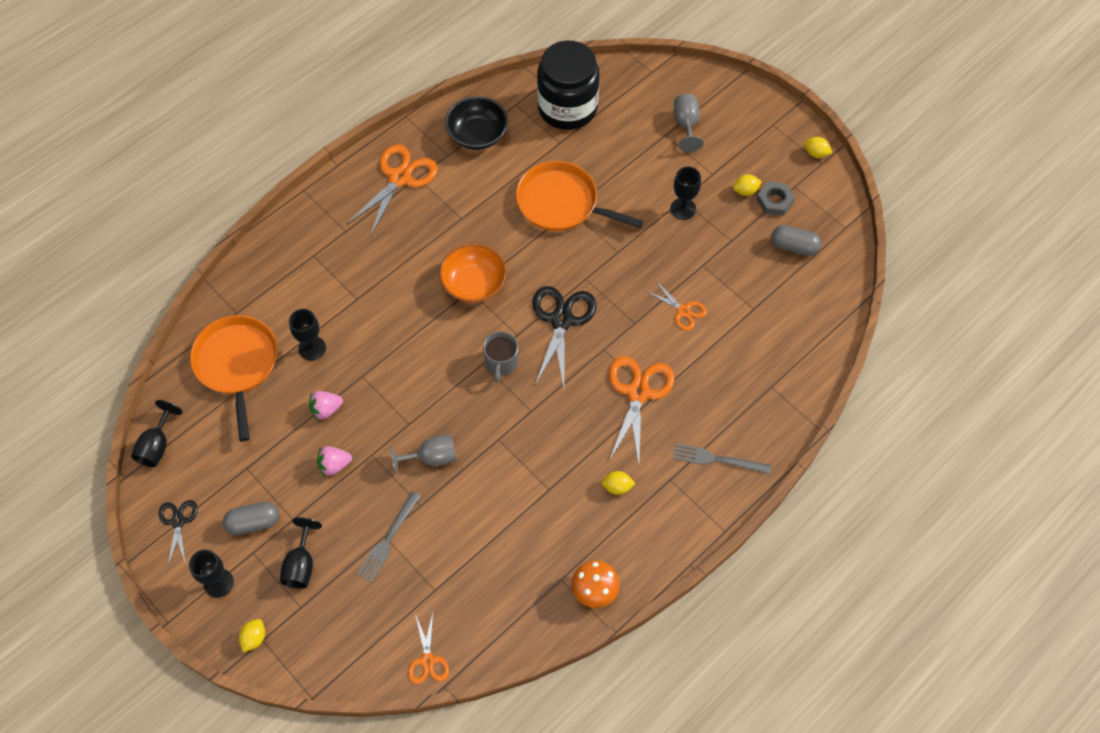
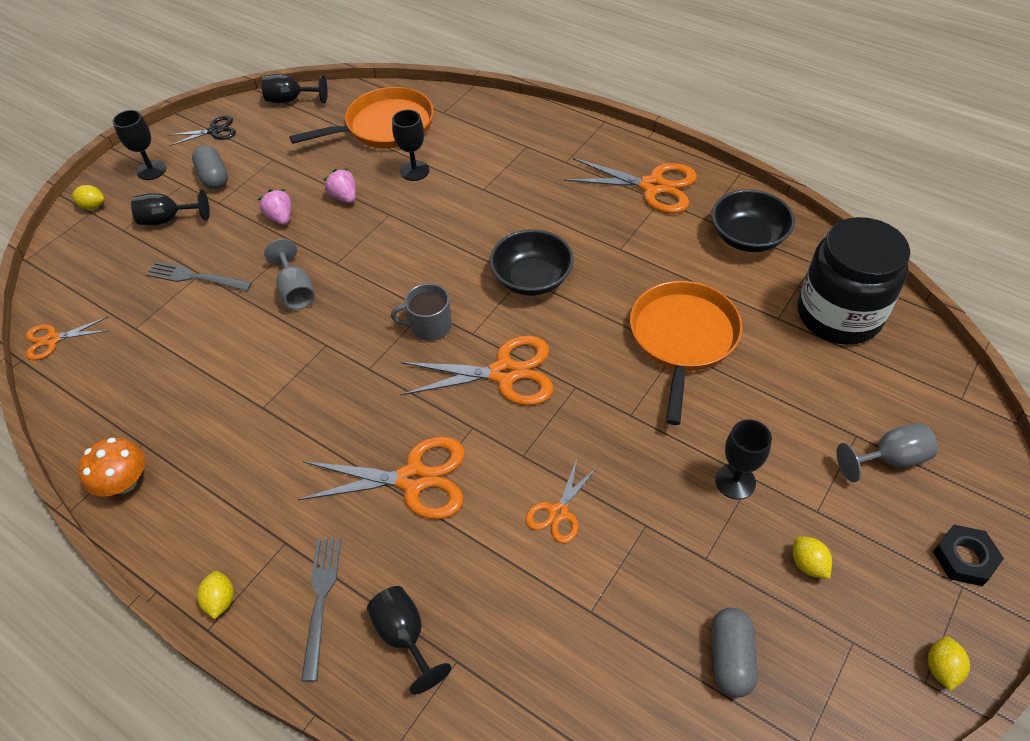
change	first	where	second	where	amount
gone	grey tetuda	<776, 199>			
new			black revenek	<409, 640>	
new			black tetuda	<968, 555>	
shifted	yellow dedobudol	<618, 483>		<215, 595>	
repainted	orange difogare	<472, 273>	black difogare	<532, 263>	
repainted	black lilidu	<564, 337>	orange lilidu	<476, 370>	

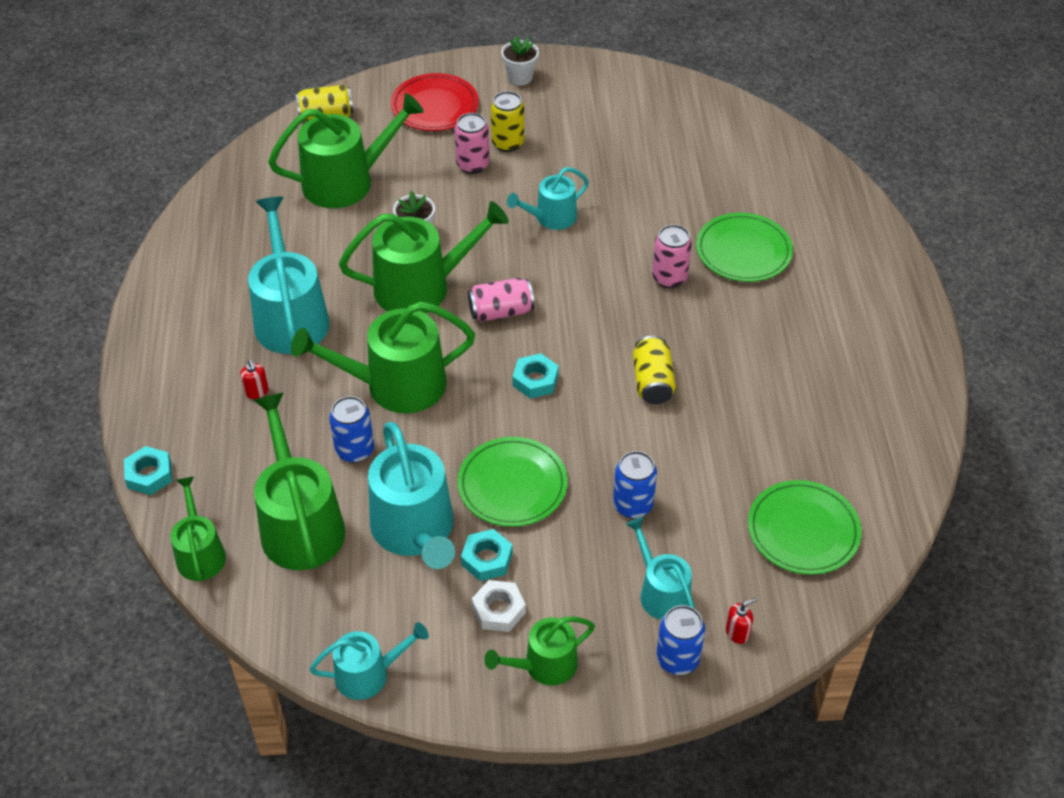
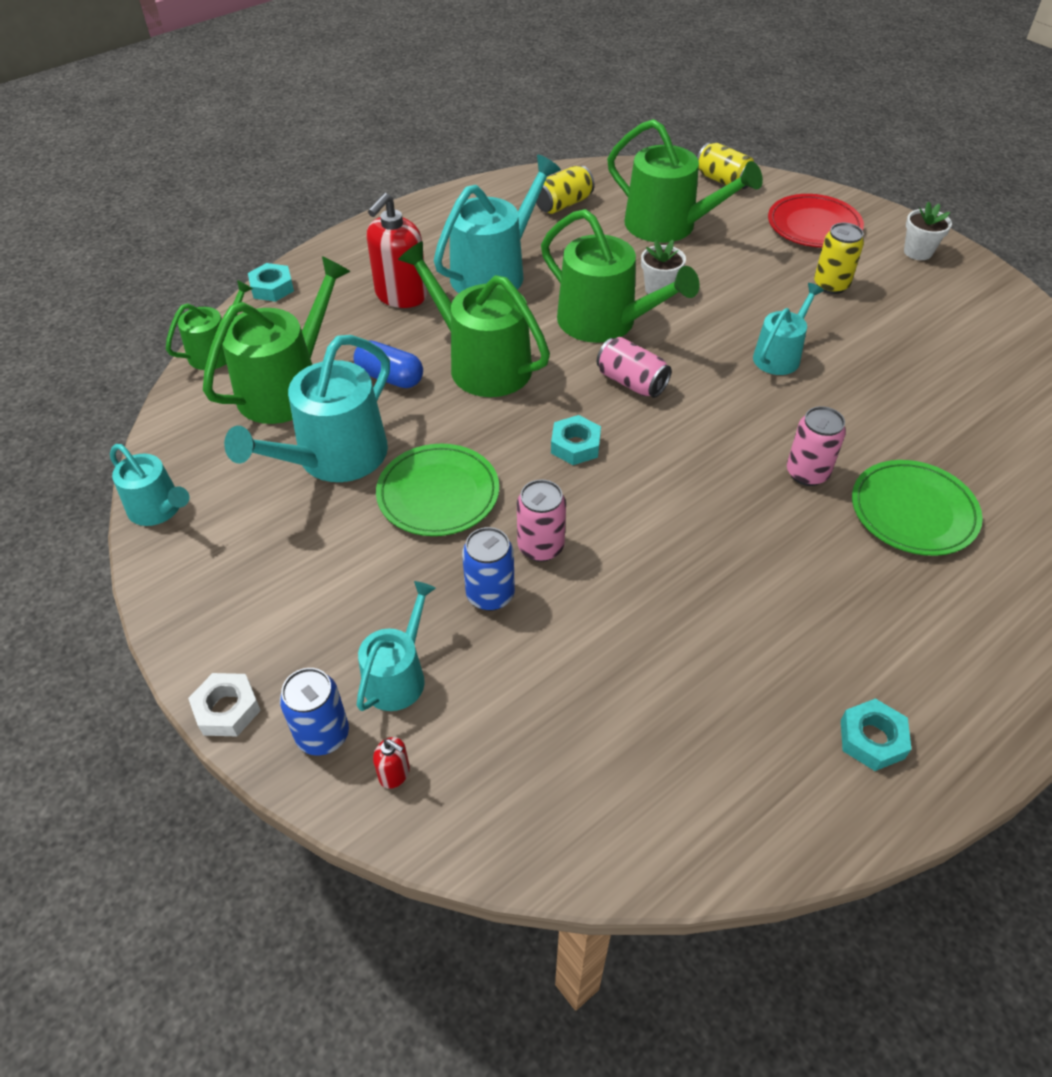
change	first	where	second	where	amount
gone	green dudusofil	<539, 651>			
gone	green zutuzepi	<805, 527>			
shifted	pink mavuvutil	<472, 143>		<541, 520>	
shifted	turquoise tetuda	<486, 555>		<876, 735>	
shifted	white tetuda	<499, 606>		<224, 705>	
shifted	yellow mavuvutil	<654, 370>		<565, 190>	
swapped	blue mavuvutil	<351, 429>	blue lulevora	<388, 364>	
rotated	turquoise dudusofil	<548, 198>		<788, 329>	105 degrees clockwise
scaled	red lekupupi	<254, 379>		<397, 250>	x2.34

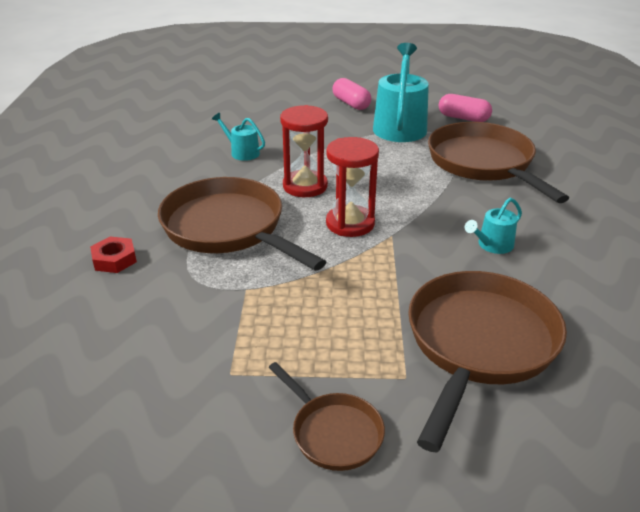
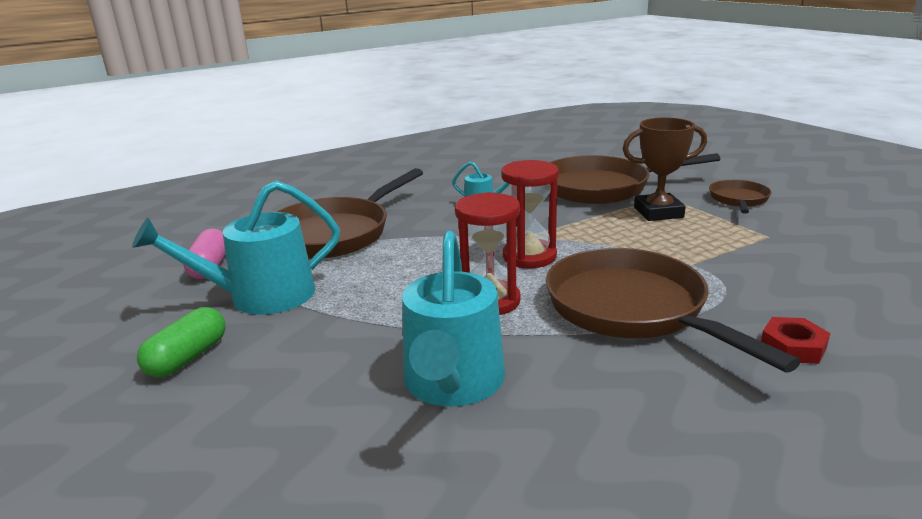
change	first	where	second	where	amount
new			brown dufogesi	<665, 169>	
repainted	pink lulevora	<351, 94>	green lulevora	<181, 342>	
rotated	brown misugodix	<242, 224>		<673, 310>	135 degrees clockwise
scaled	turquoise dudusofil	<238, 137>		<453, 319>	x2.03

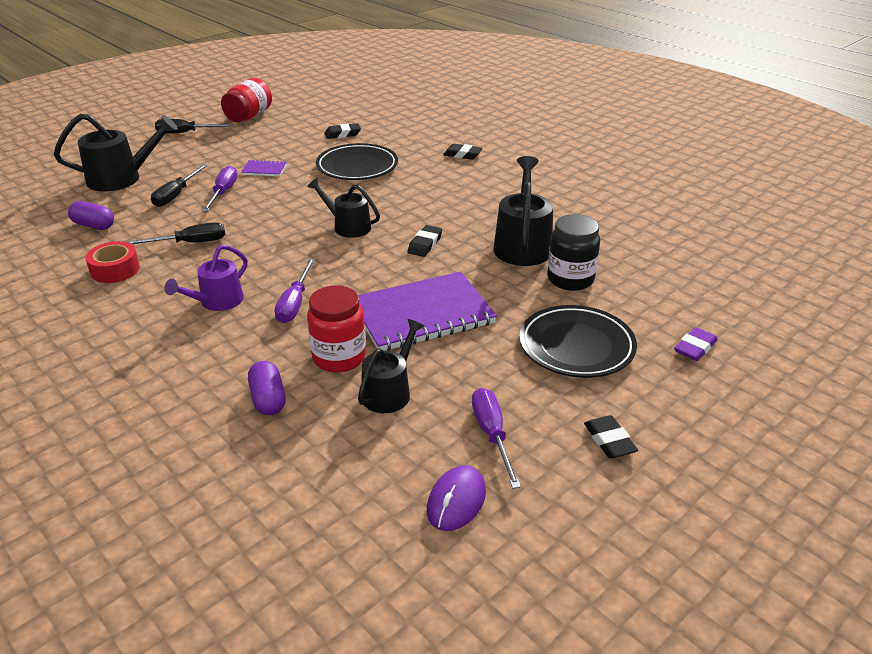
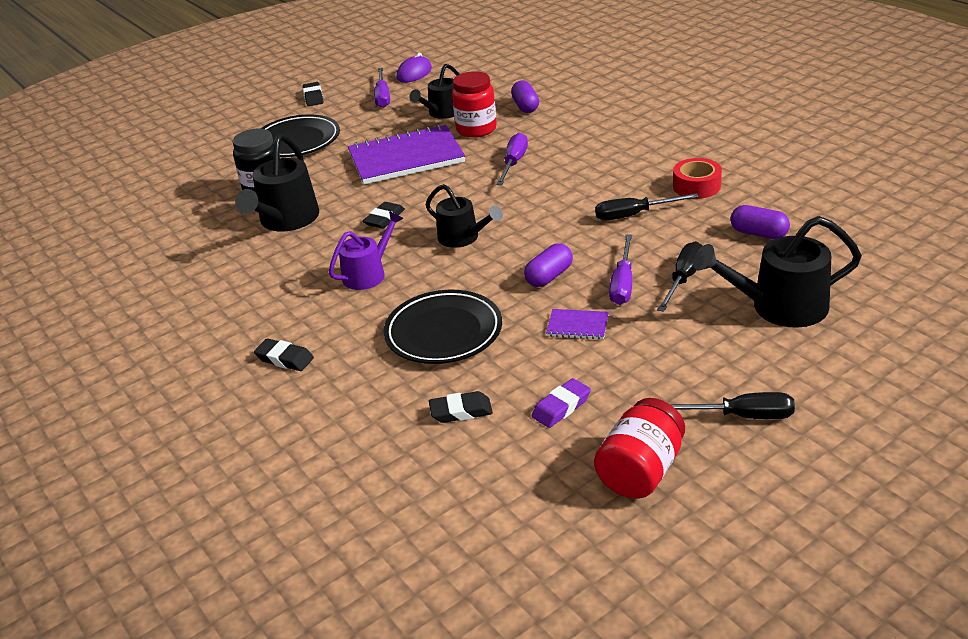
change	first	where	second	where	amount
new			purple lulevora	<548, 265>	
shifted	purple dudusofil	<206, 278>		<366, 250>	
shifted	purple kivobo	<696, 344>		<561, 403>	

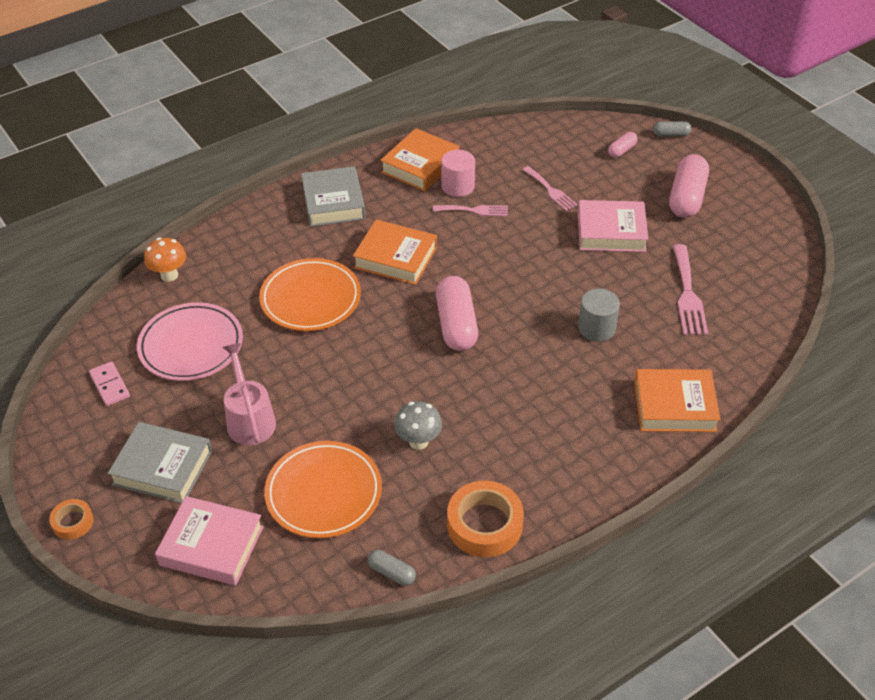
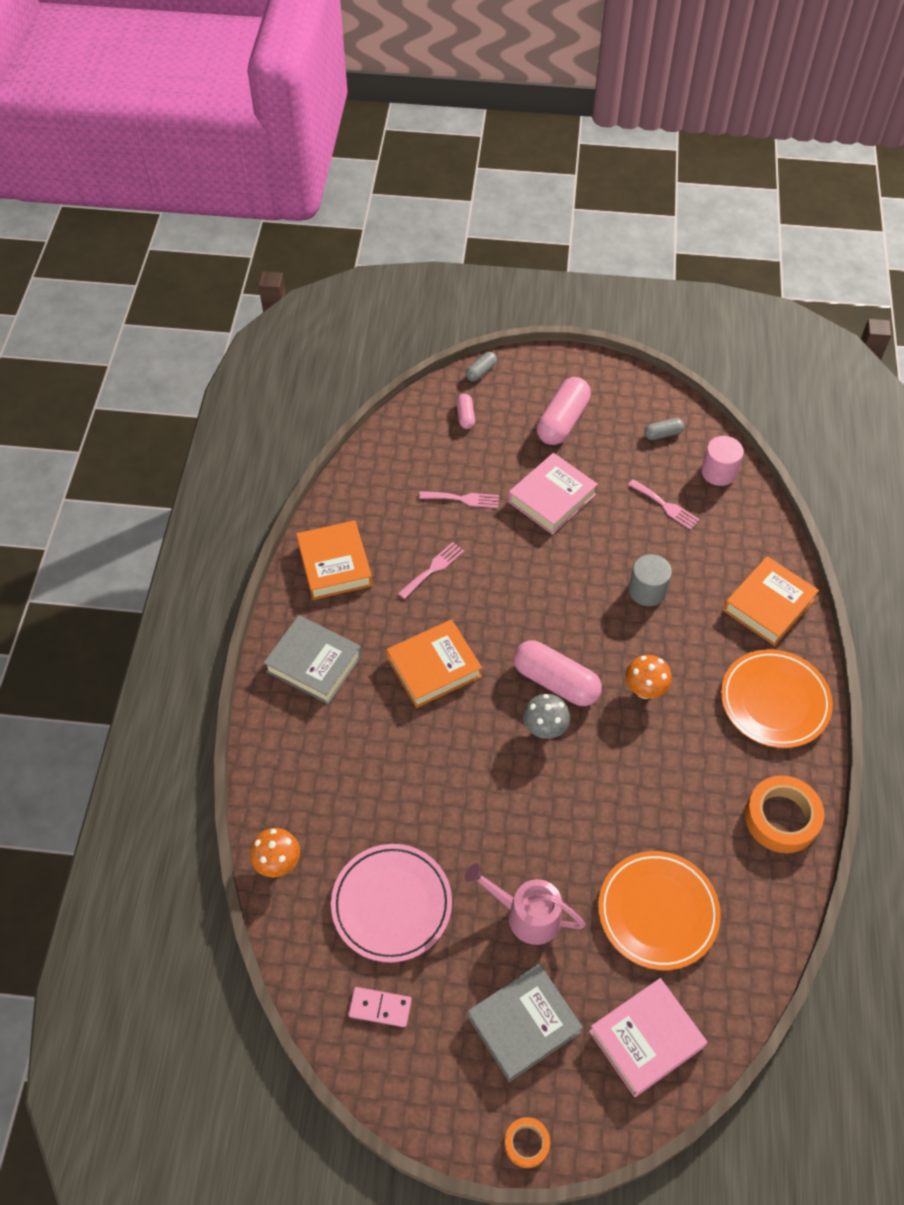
change	first	where	second	where	amount
new			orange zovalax	<648, 677>	
shifted	orange zutuzepi	<310, 294>		<777, 698>	
shifted	grey lulevora	<392, 568>		<664, 429>	
shifted	grey zovalax	<418, 425>		<546, 716>	
shifted	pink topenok	<458, 173>		<722, 461>	
rotated	pink lulevora	<689, 186>		<564, 411>	60 degrees clockwise
scaled	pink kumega	<690, 289>		<664, 504>	x0.66

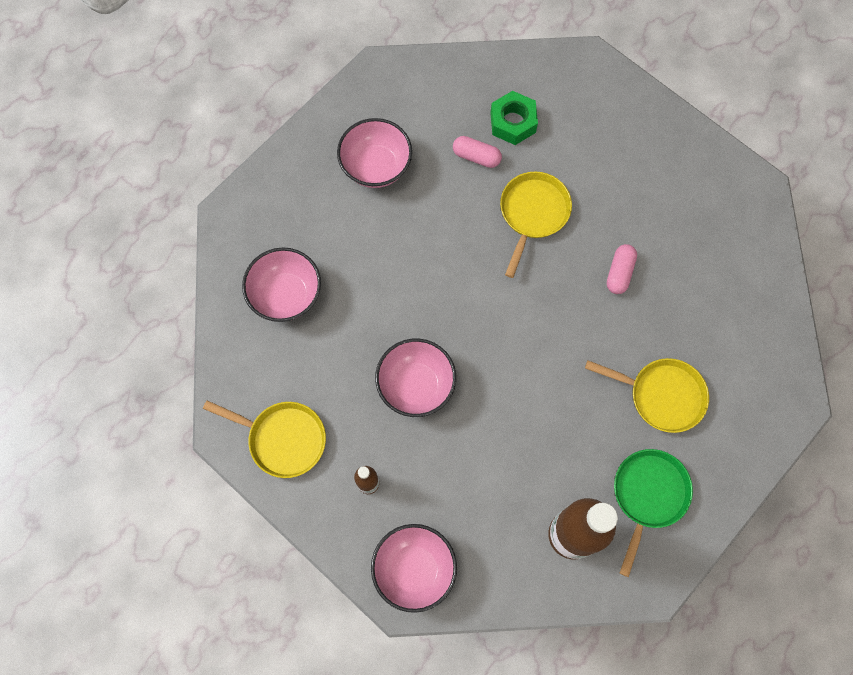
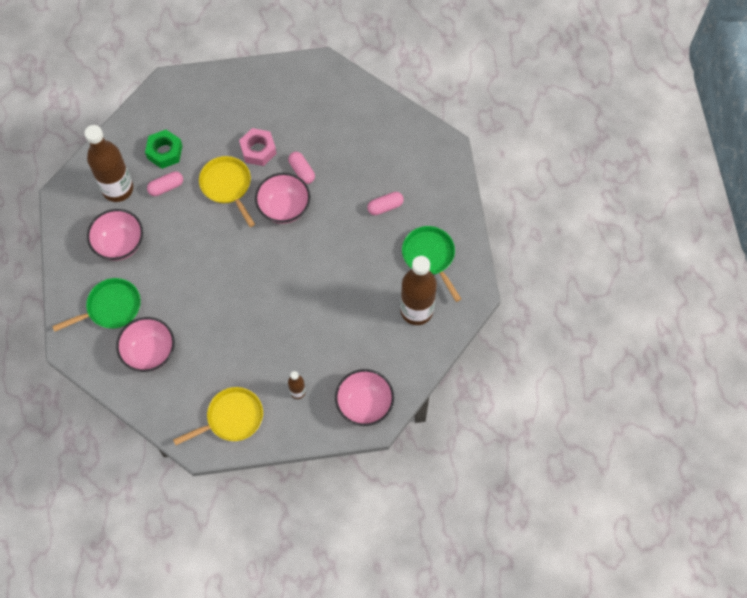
change	first	where	second	where	amount
new			green misugodix	<96, 305>	
new			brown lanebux	<108, 163>	
new			pink tetuda	<257, 147>	
shifted	pink difogare	<415, 378>		<282, 198>	
swapped	yellow misugodix	<647, 395>	pink lulevora	<385, 203>	

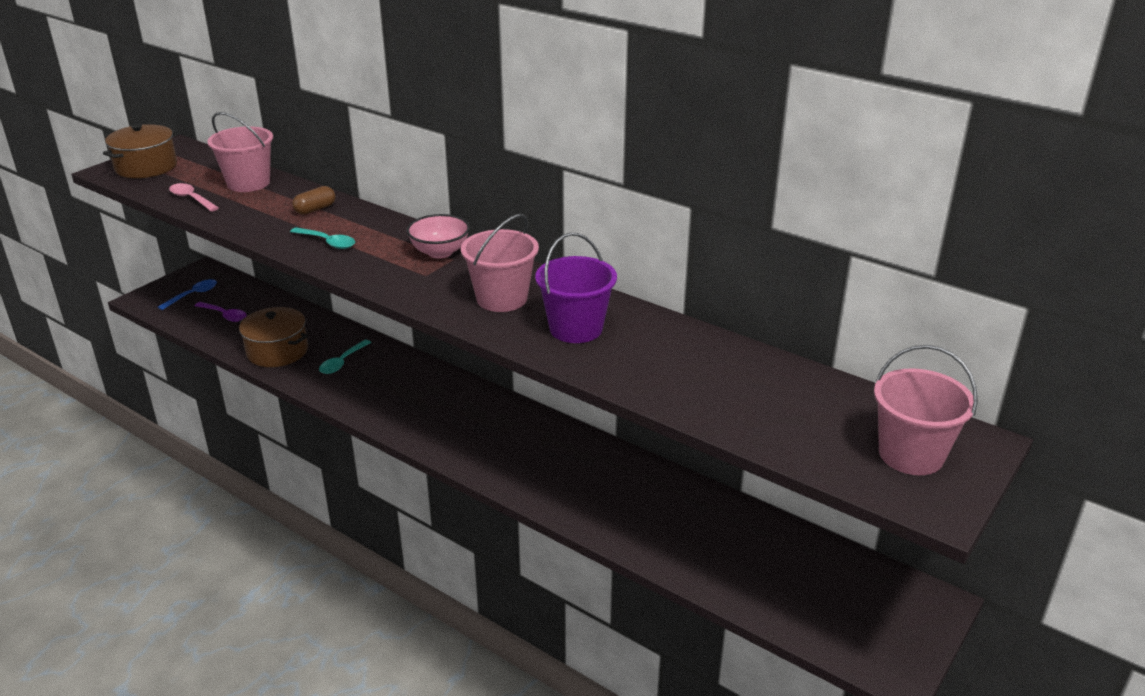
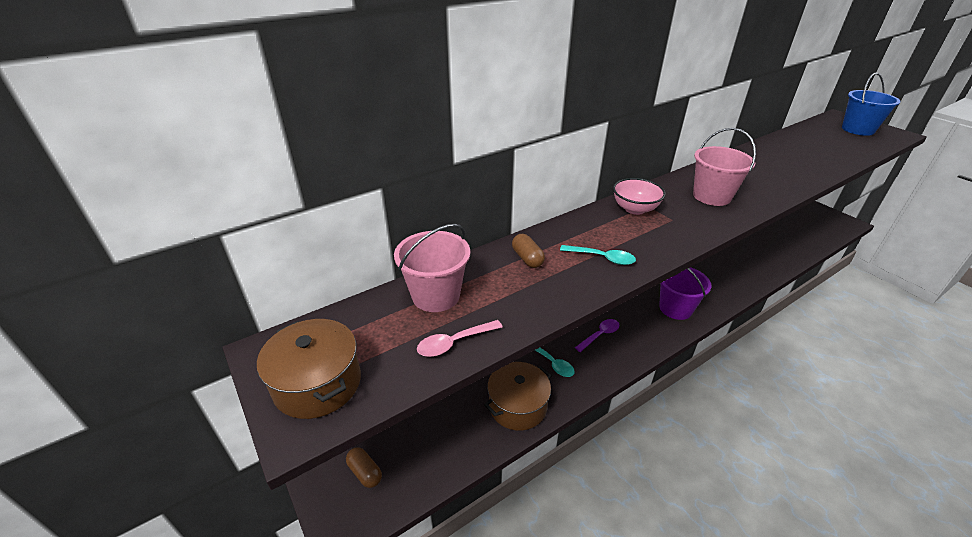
change	first	where	second	where	amount
shifted	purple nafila	<221, 312>		<597, 335>	
shifted	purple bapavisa	<576, 287>		<685, 293>	
swapped	blue nafila	<187, 294>	brown lulevora	<364, 467>	
repainted	pink bapavisa	<926, 410>	blue bapavisa	<871, 104>	
rotated	turquoise nafila	<322, 238>		<598, 255>	60 degrees clockwise

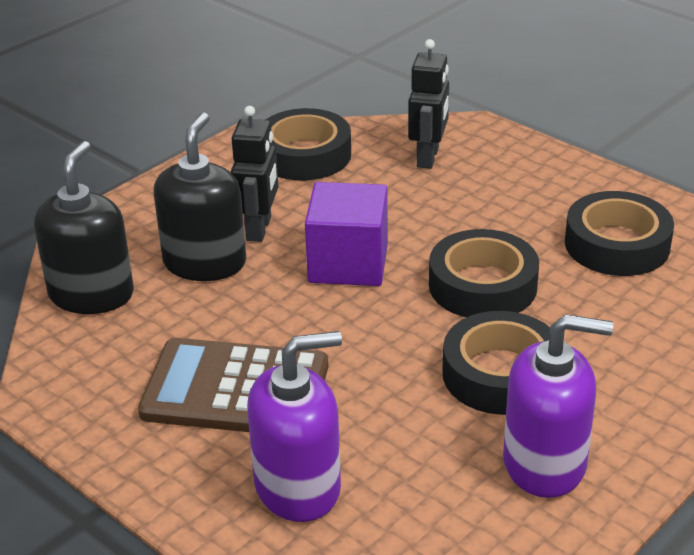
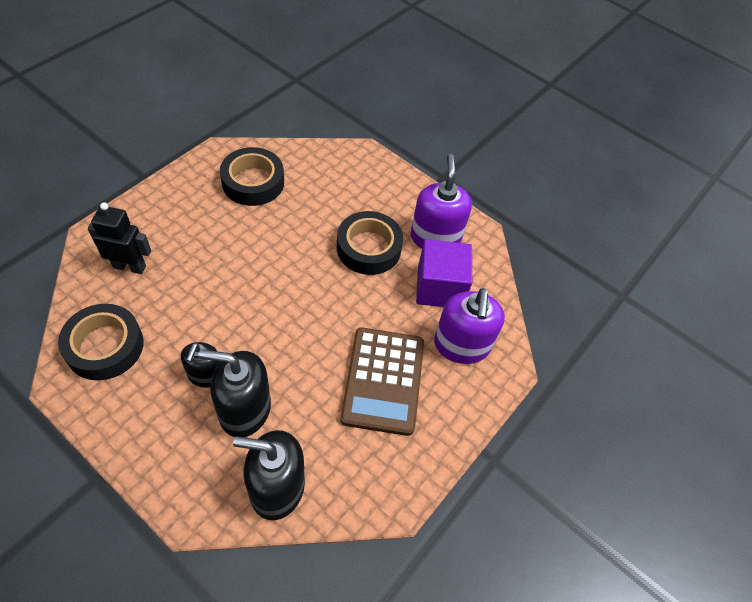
change	first	where	second	where	amount
gone	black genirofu	<484, 273>			
shifted	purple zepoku	<346, 234>		<444, 273>	
swapped	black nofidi	<255, 174>	black lekupupi	<201, 365>	
rotated	purple lekupupi	<294, 426>		<469, 326>	150 degrees counterclockwise

